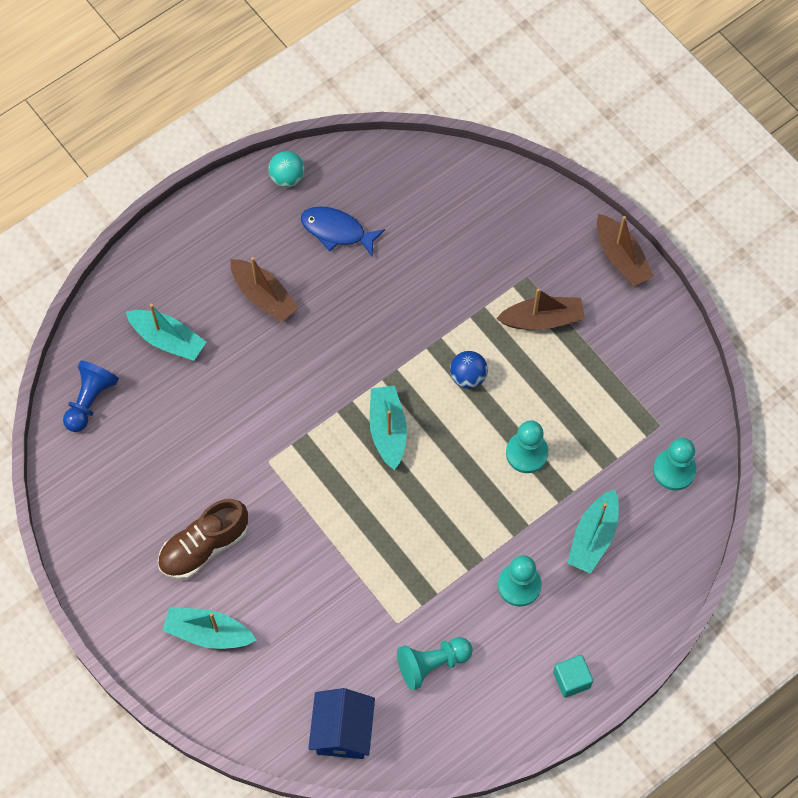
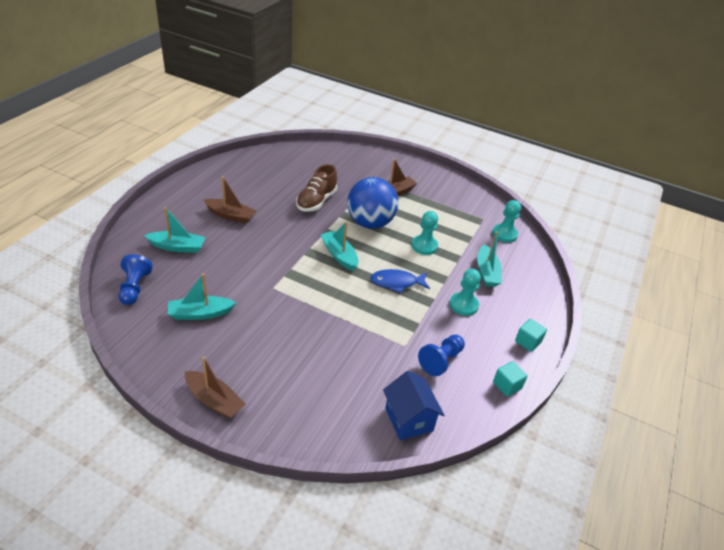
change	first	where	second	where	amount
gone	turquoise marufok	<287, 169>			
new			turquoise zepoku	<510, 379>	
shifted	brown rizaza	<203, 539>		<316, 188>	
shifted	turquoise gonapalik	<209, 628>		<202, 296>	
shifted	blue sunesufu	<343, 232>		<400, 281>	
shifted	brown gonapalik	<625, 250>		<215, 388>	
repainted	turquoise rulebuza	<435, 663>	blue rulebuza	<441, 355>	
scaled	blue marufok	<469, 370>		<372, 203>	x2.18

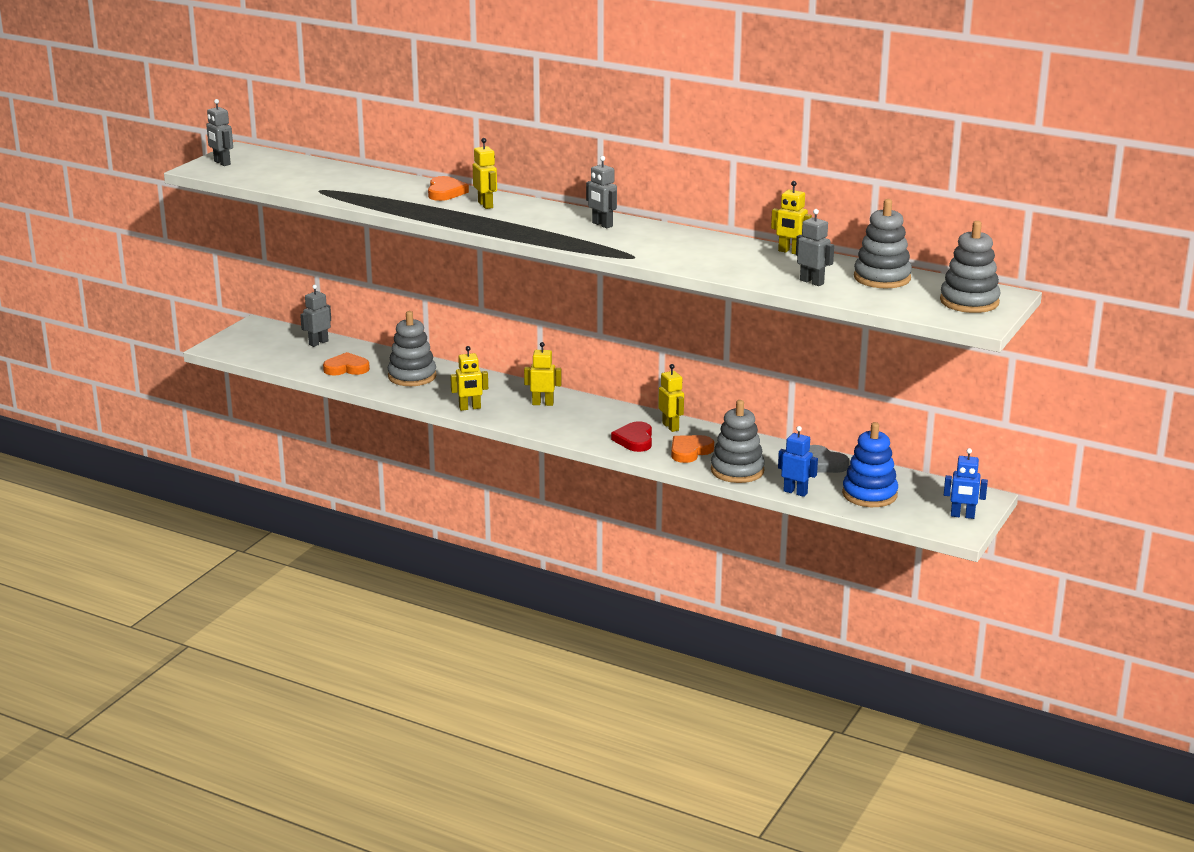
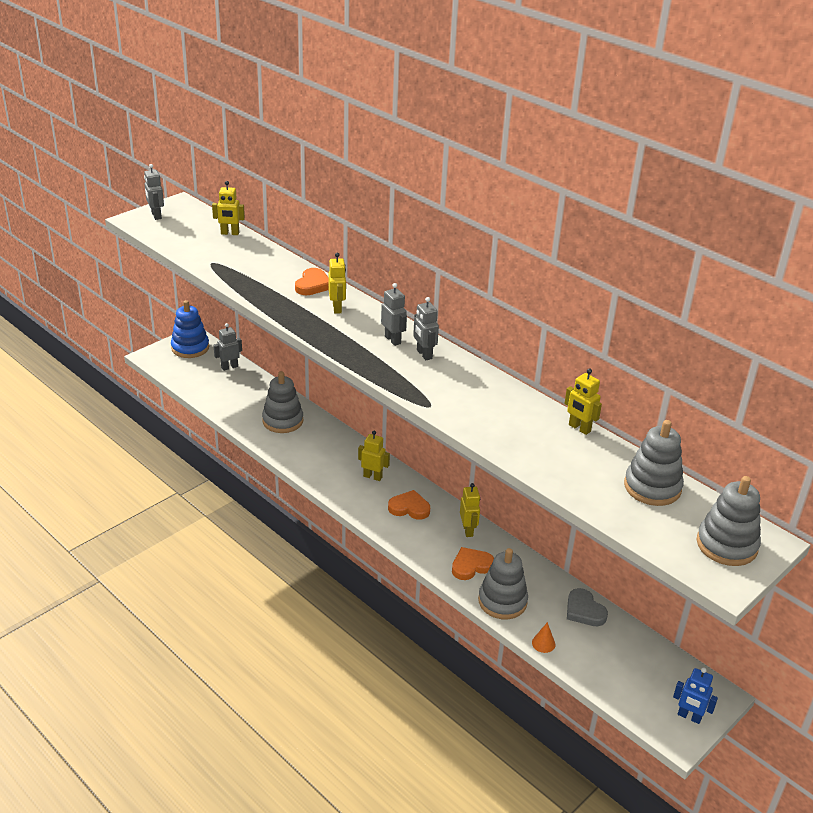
change	first	where	second	where	amount
gone	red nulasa	<631, 436>			
shifted	orange nulasa	<346, 363>		<409, 505>	
shifted	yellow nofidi	<469, 378>		<228, 208>	
shifted	grey nofidi	<815, 247>		<394, 314>	
shifted	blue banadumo	<870, 464>		<190, 329>	
swapped	blue nofidi	<798, 461>	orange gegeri	<543, 637>	

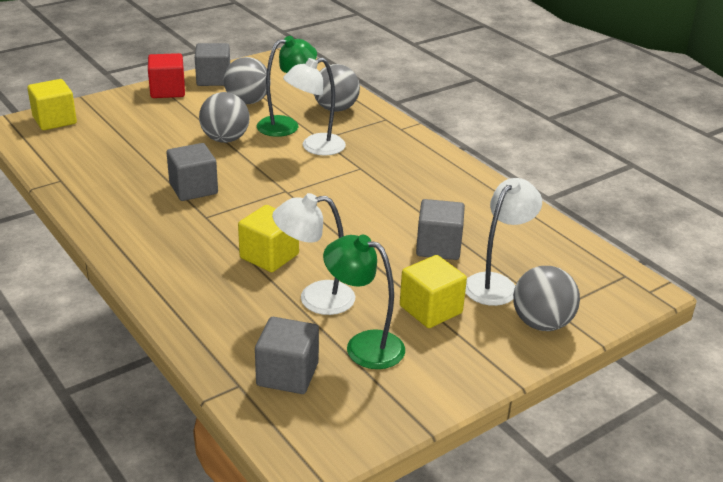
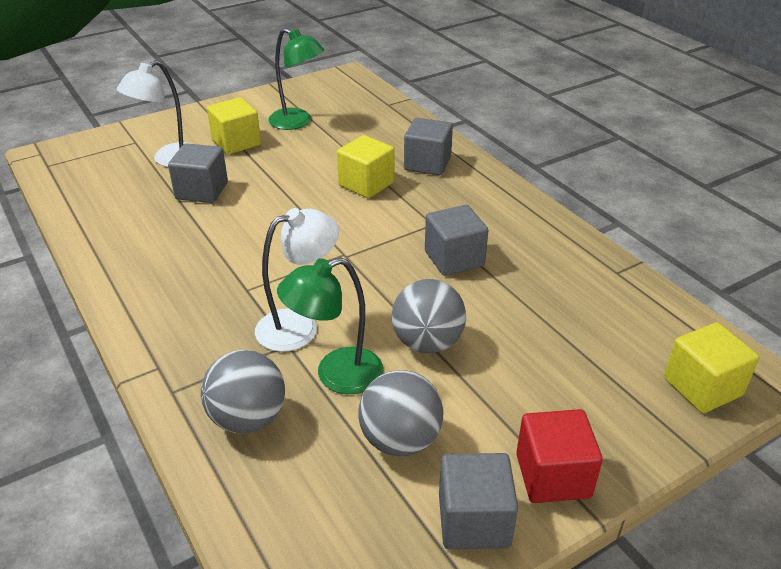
change	first	where	second	where	amount
gone	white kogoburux	<313, 254>			
gone	grey marufok	<546, 298>			
shifted	grey zepoku	<287, 355>		<428, 146>	

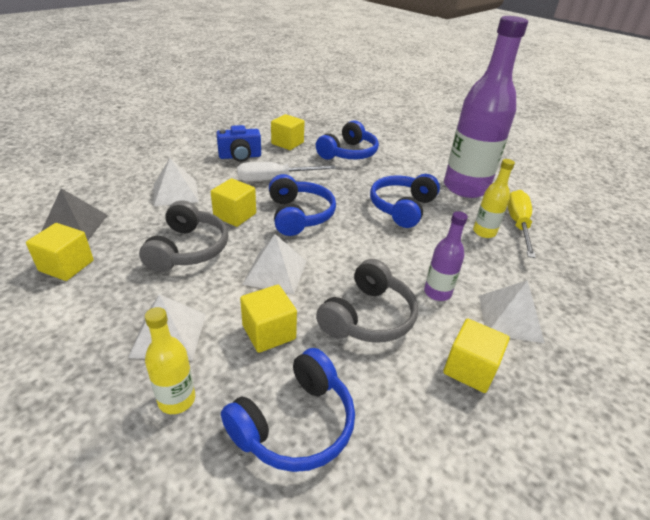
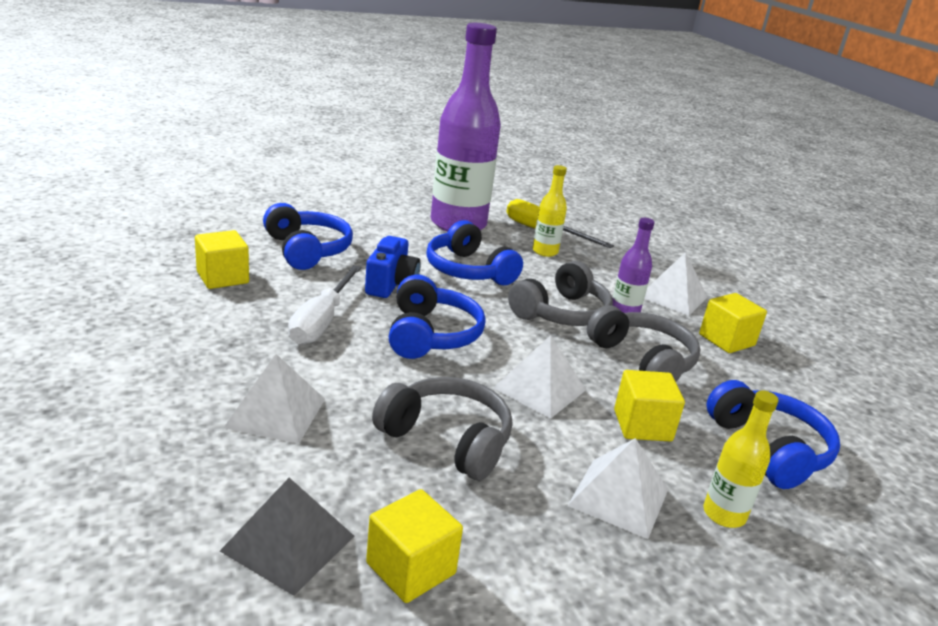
change	first	where	second	where	amount
gone	yellow zepoku	<233, 202>			
new			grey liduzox	<560, 293>	
shifted	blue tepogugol	<238, 143>		<393, 267>	
rotated	blue liduzox	<302, 205>		<437, 317>	75 degrees clockwise

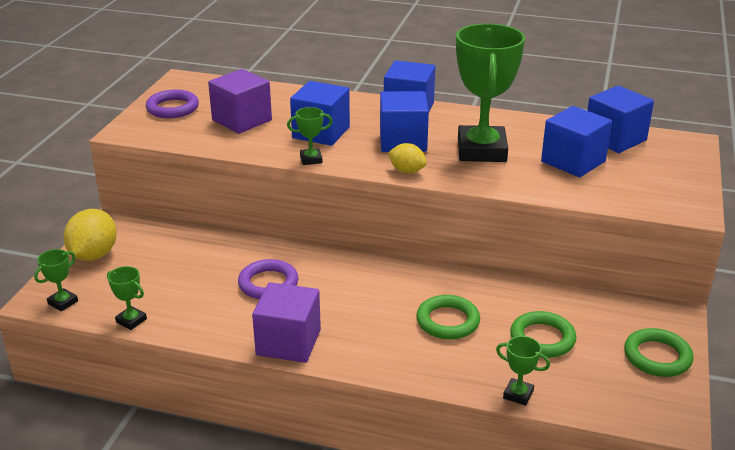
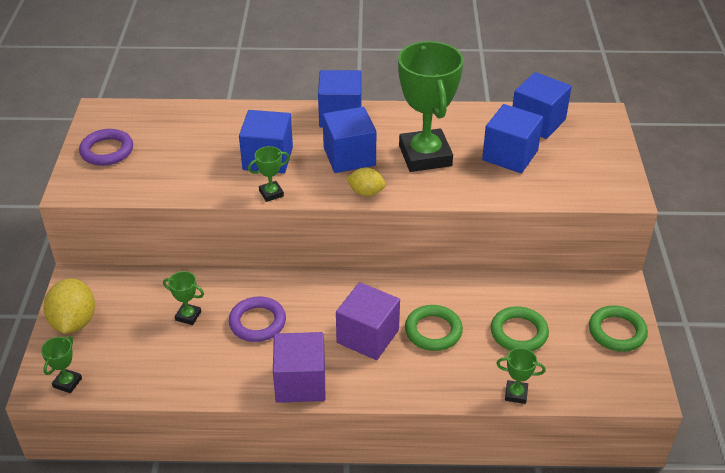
change	first	where	second	where	amount
shifted	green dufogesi	<127, 298>		<183, 298>	
shifted	purple zepoku	<240, 101>		<368, 321>	

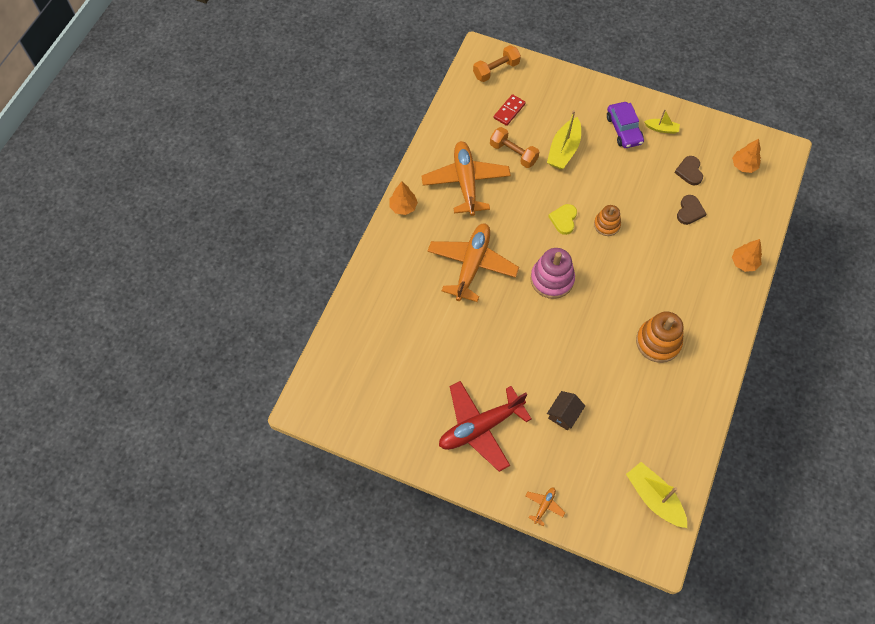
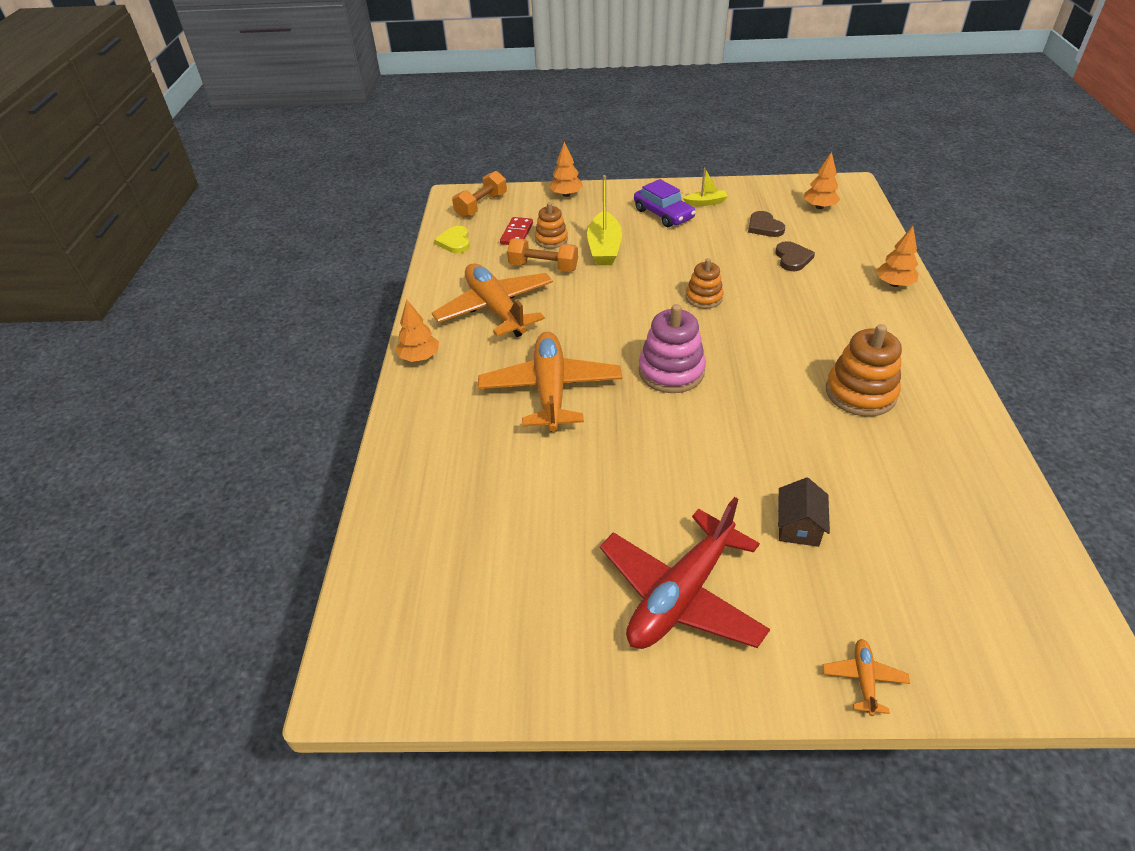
change	first	where	second	where	amount
gone	yellow gonapalik	<656, 495>			
new			orange banadumo	<551, 225>	
new			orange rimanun	<566, 169>	
shifted	yellow nulasa	<562, 219>		<452, 239>	

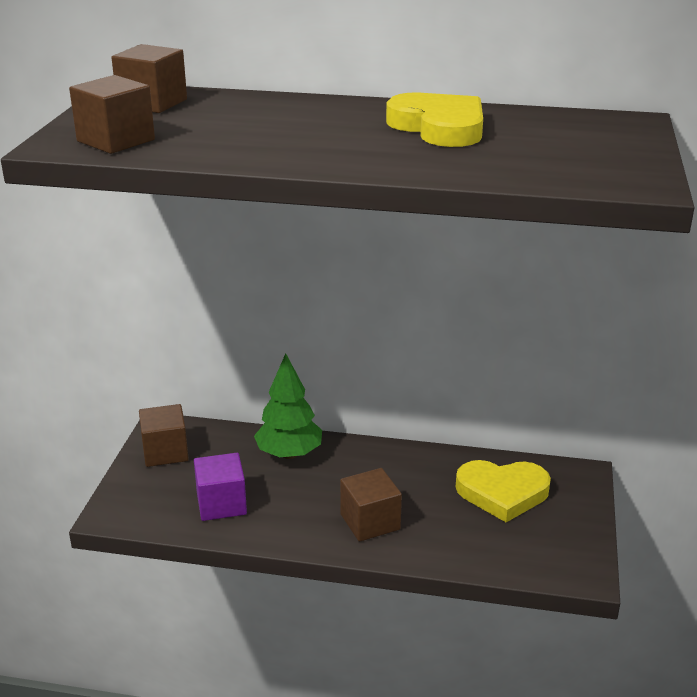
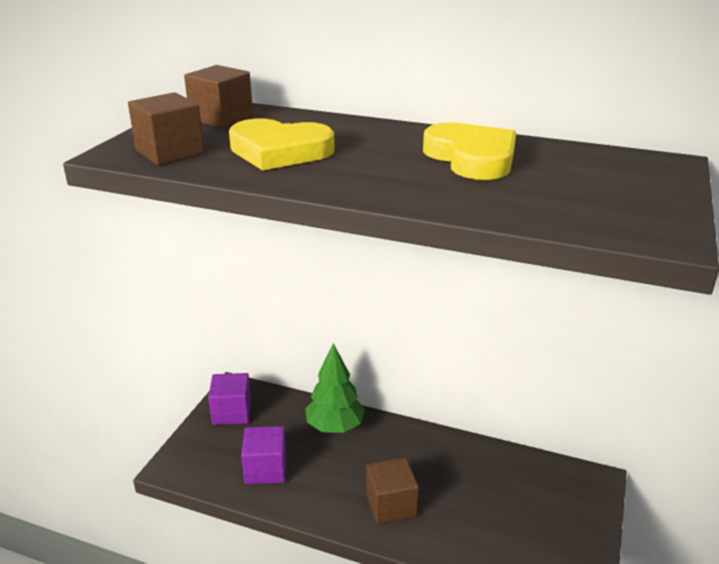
change	first	where	second	where	amount
shifted	yellow nulasa	<503, 491>		<282, 145>	
repainted	brown zepoku	<164, 435>	purple zepoku	<229, 399>	

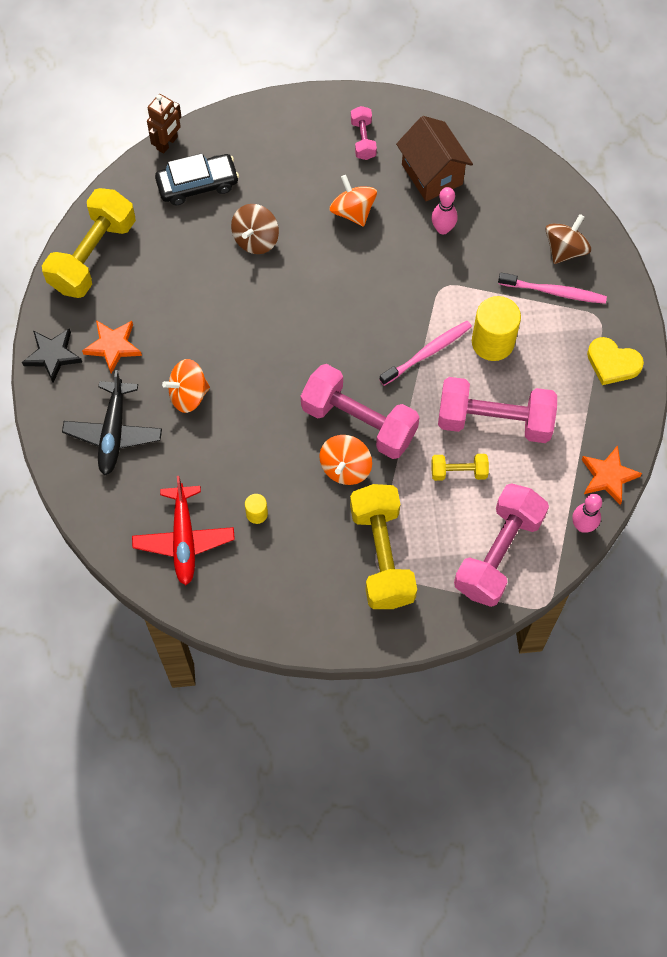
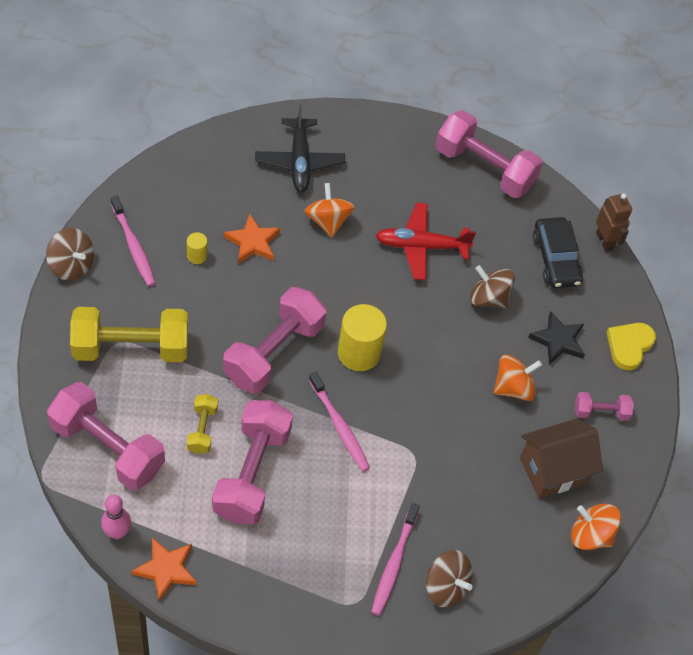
change	first	where	second	where	amount
gone	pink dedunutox	<444, 210>			
new			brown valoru	<70, 254>	
new			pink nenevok	<133, 241>	
shifted	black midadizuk	<52, 355>		<556, 338>	
shifted	orange midadizuk	<112, 347>		<252, 239>	
shifted	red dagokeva	<183, 530>		<425, 241>	
shifted	orange valoru	<345, 460>		<596, 527>	
shifted	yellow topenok	<496, 328>		<362, 337>	
shifted	yellow nulasa	<615, 361>		<631, 347>	
repainted	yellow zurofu	<89, 243>	pink zurofu	<489, 154>	
rotated	black dagokeva	<112, 422>		<300, 148>	105 degrees counterclockwise
rotated	brown nofidi	<164, 124>		<614, 222>	150 degrees counterclockwise

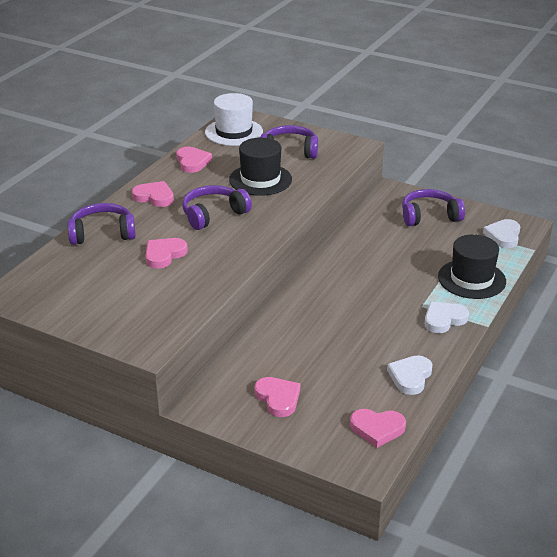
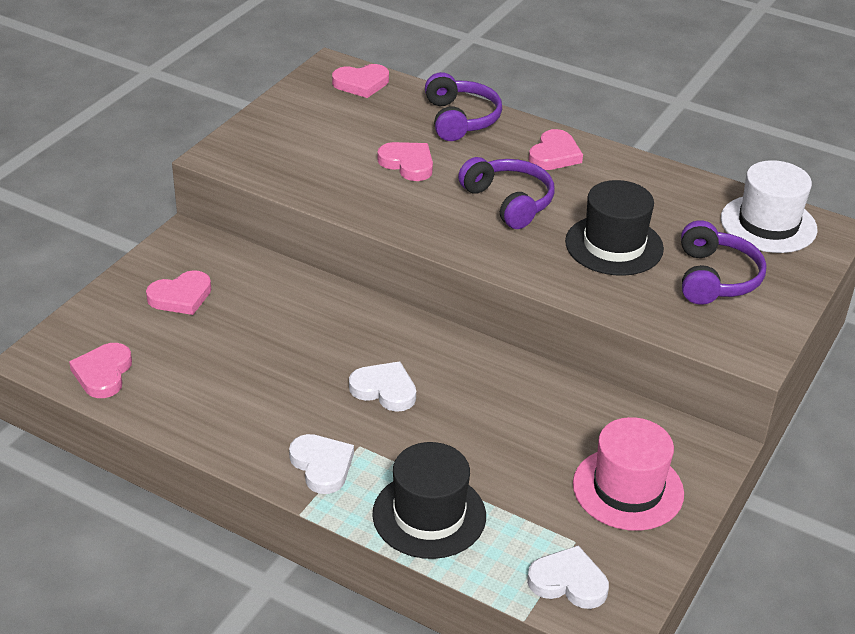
change	first	where	second	where	amount
shifted	pink nulasa	<194, 160>		<360, 81>	
shifted	white nulasa	<410, 375>		<382, 386>	
swapped	purple liduzox	<433, 207>	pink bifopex	<628, 474>	

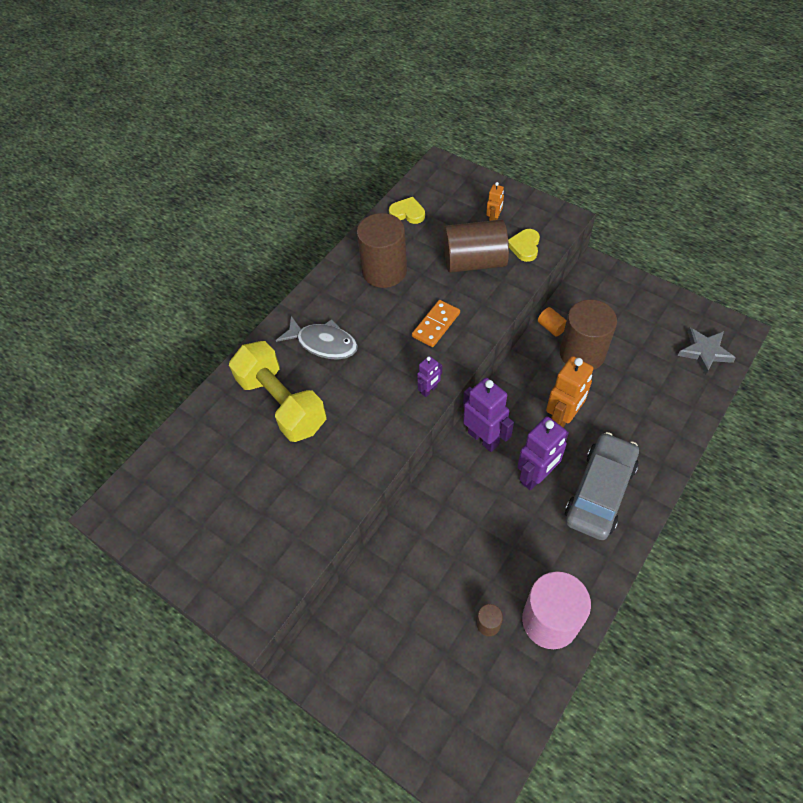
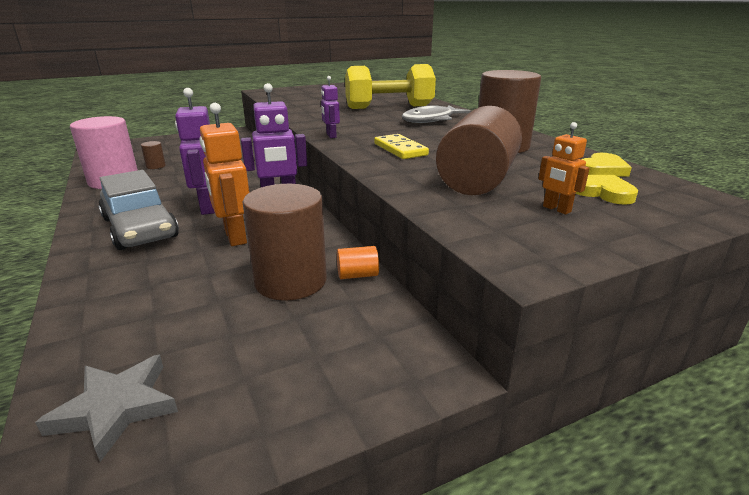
change	first	where	second	where	amount
shifted	yellow nulasa	<524, 245>		<606, 190>	
repainted	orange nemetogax	<436, 323>	yellow nemetogax	<401, 146>	

